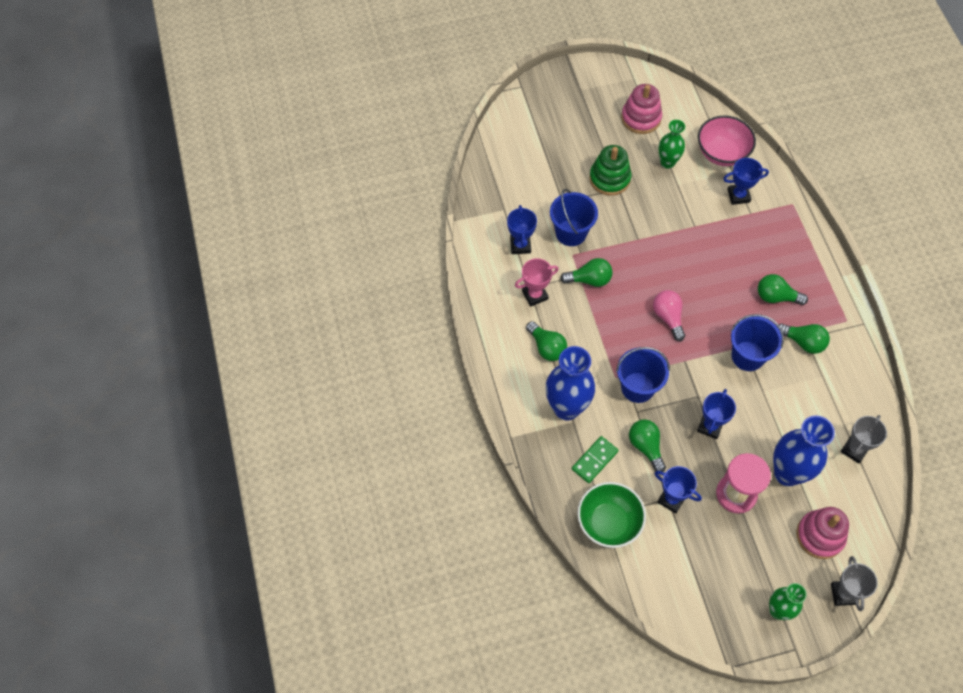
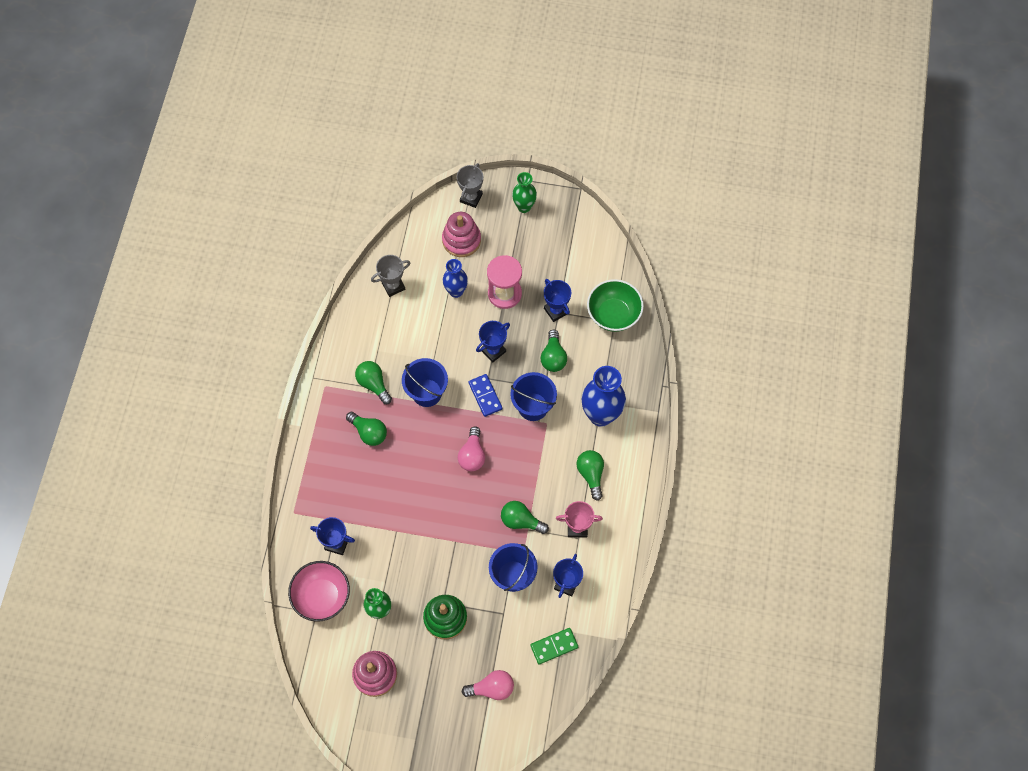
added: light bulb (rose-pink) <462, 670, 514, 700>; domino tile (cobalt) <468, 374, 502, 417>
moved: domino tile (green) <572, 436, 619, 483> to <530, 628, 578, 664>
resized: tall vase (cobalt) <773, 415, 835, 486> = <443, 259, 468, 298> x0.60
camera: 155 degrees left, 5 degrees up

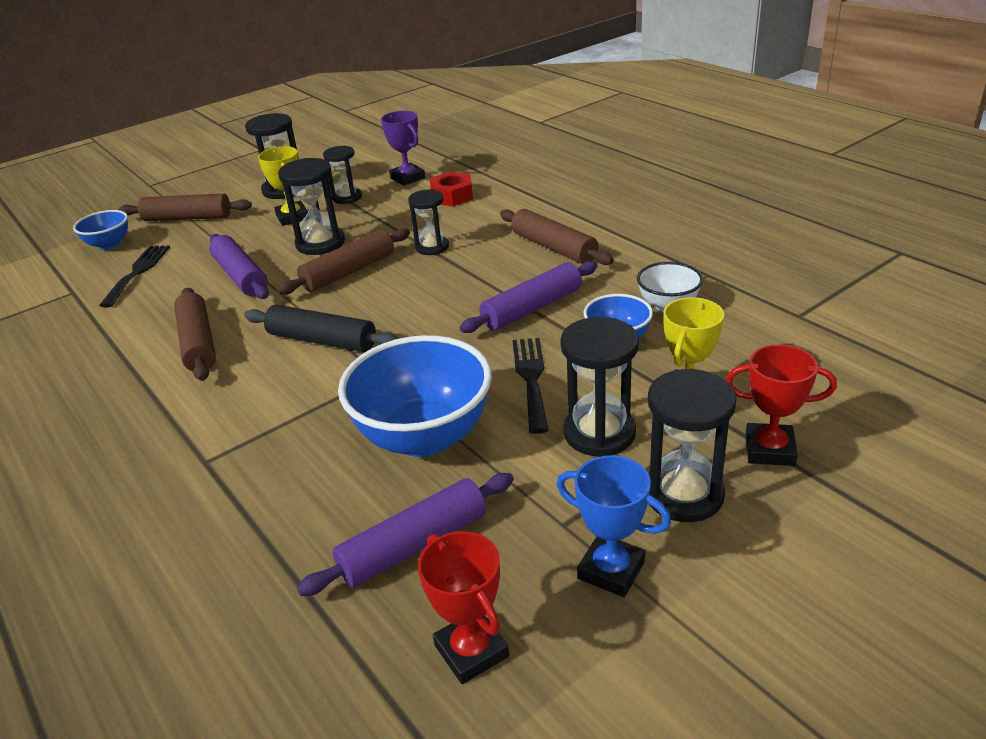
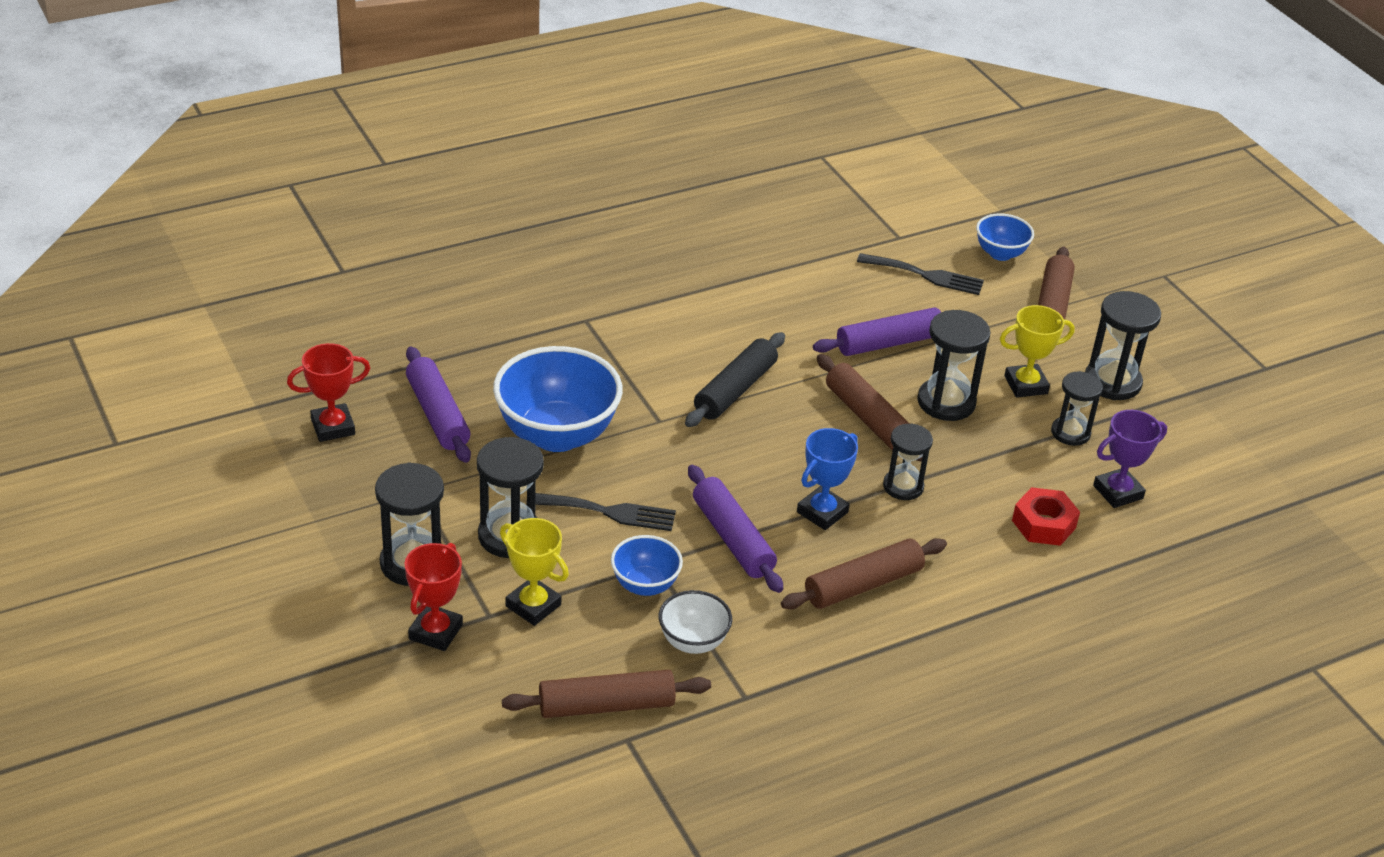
moved: dough roller (dark brown) <174, 287, 216, 381> to <502, 669, 711, 718>; award cup (cobalt) <557, 455, 671, 597> to <797, 428, 858, 530>
camera: 95 degrees right, 5 degrees up

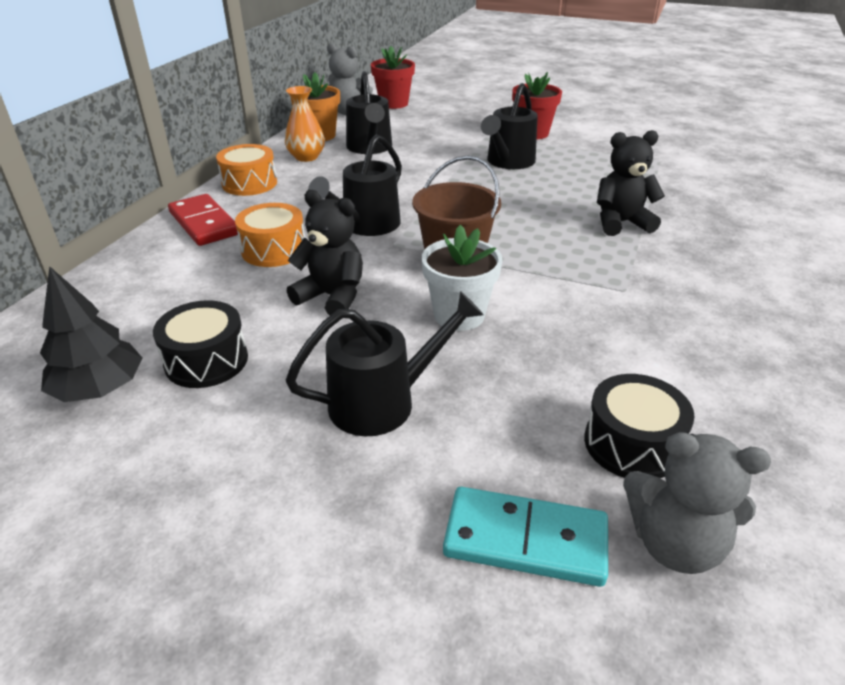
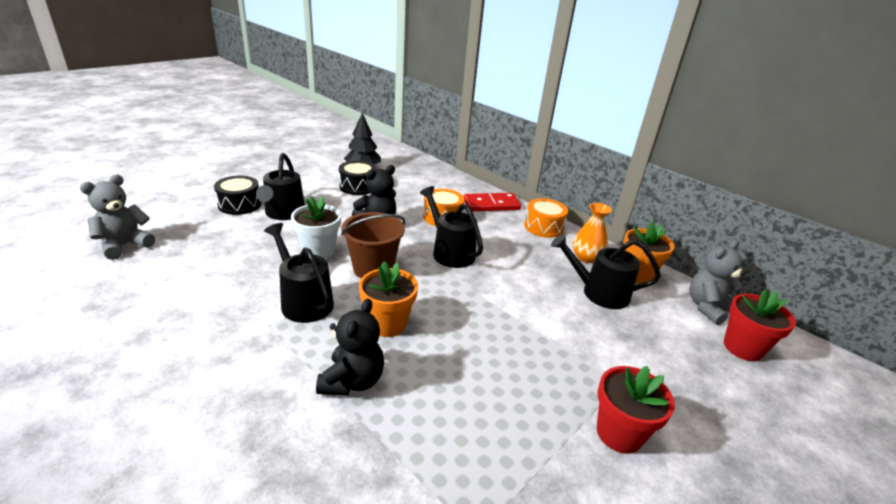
removed: domino tile (aqua) <443, 487, 608, 587>
added: potted plant (orange-coloured) <359, 261, 418, 337>
moved: drum (jet-black) <584, 374, 695, 478> to <214, 176, 261, 215>; sprinkling can (jet-black) <481, 83, 538, 169> to <264, 223, 334, 323>
camera: 110 degrees right, 5 degrees down

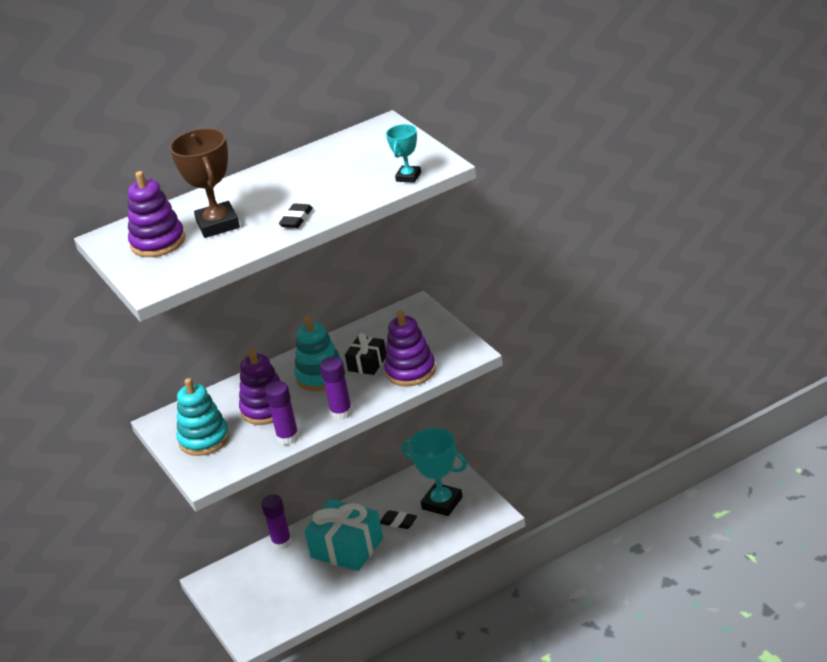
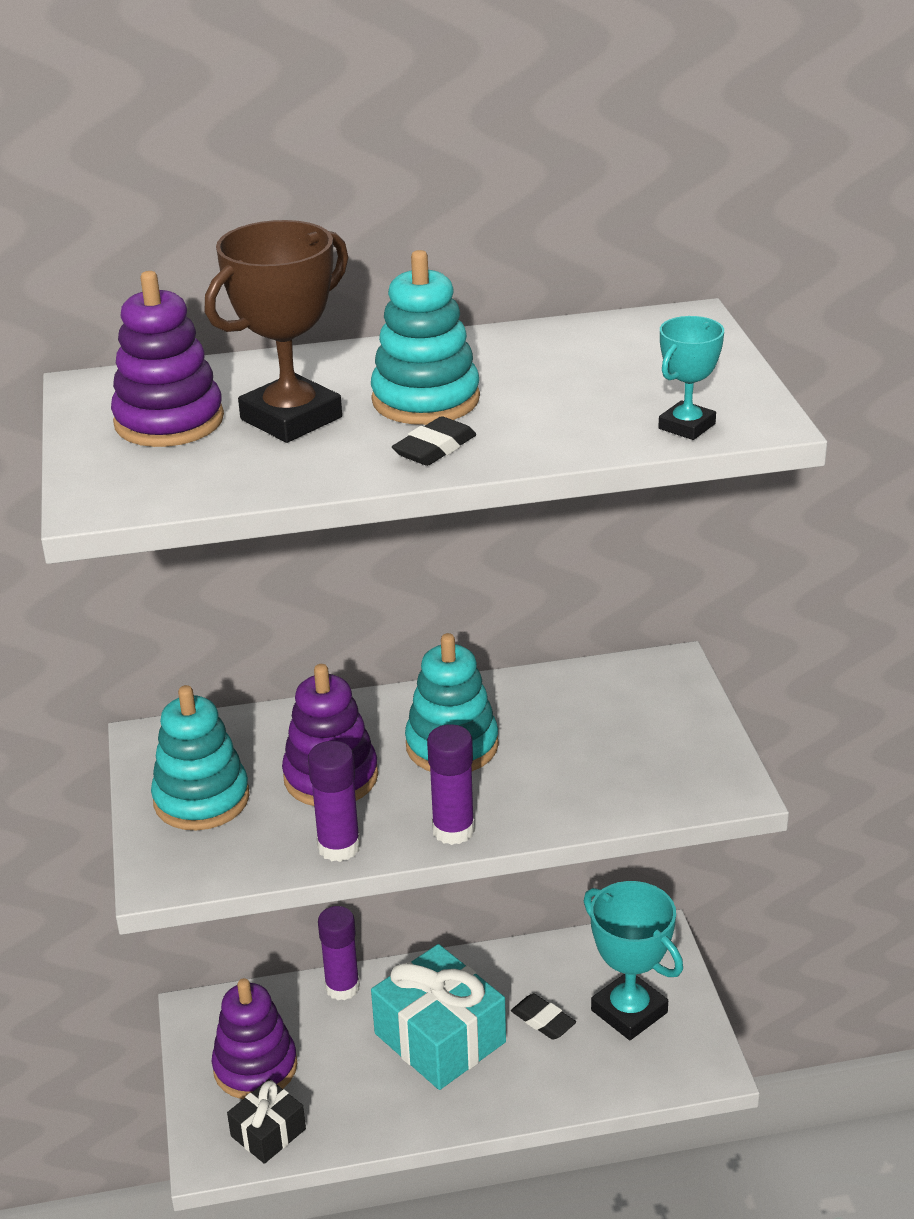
added: stacking rings (aqua) <371, 250, 480, 425>
moved: stacking rings (royal purple) <384, 310, 436, 386> to <212, 978, 297, 1099>; gift (jet-black) <345, 333, 386, 375> to <227, 1079, 306, 1164>
turned: award cup (dark brown) <169, 128, 240, 238> = <205, 220, 348, 443> 45 degrees clockwise
camera: 15 degrees right, 0 degrees up

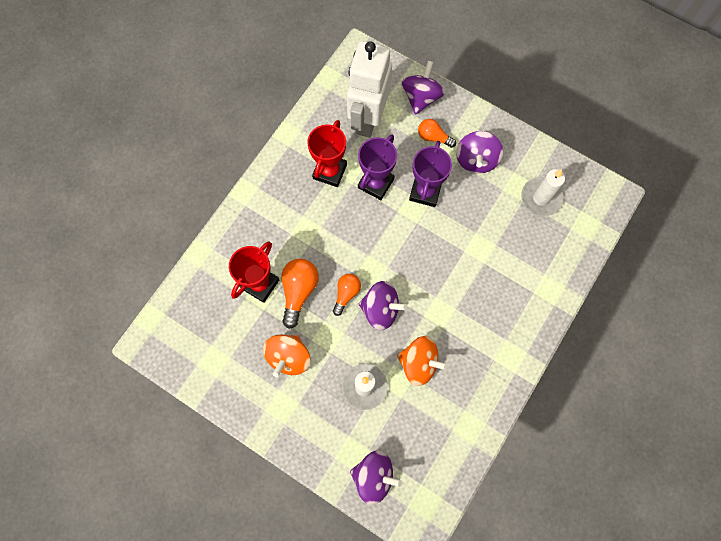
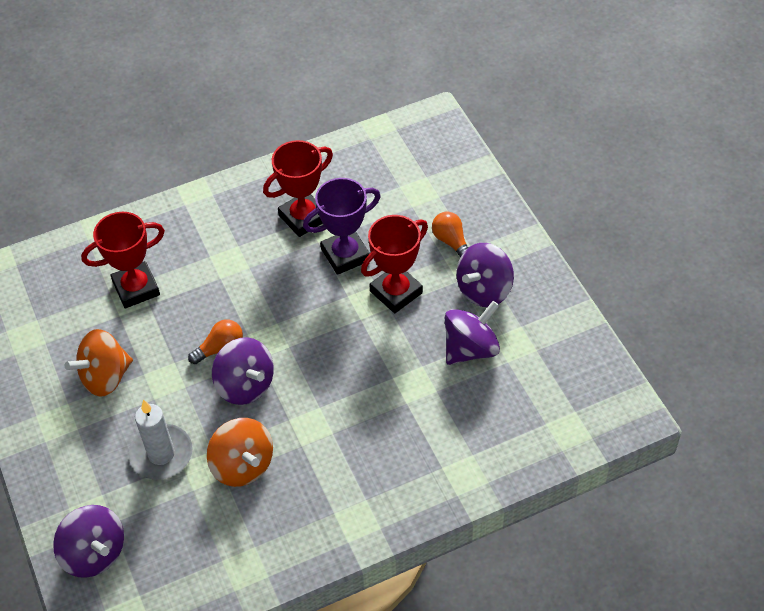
removed: light bulb (orange-coloured) <281, 259, 319, 329>; robot figure (pure white) <347, 41, 392, 138>; wax candle (pure white) <521, 169, 565, 216>
moved: spinning top (royal purple) <402, 61, 445, 115> to <445, 301, 500, 365>
recoloured: award cup (royal purple) <409, 141, 452, 207> to award cup (scarlet) <361, 215, 428, 313>
camera: 35 degrees right, 20 degrees down

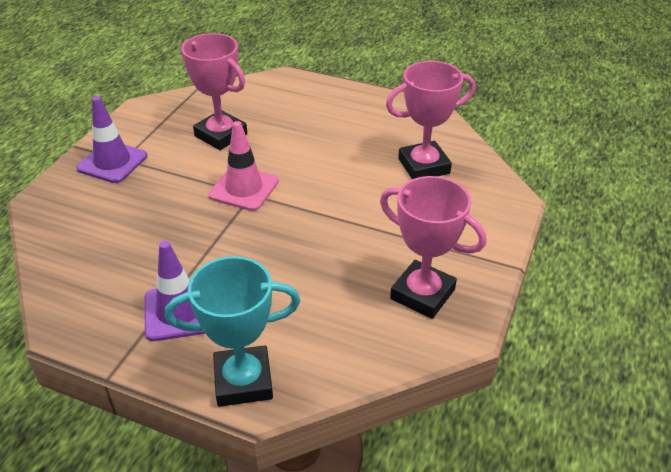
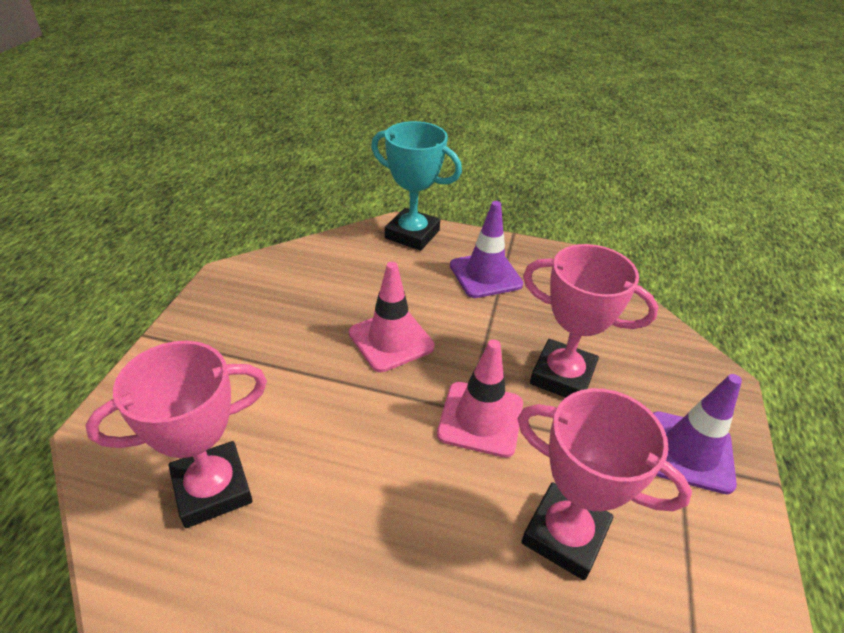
added: traffic cone (rose-pink) <349, 262, 435, 372>
moved: award cup (rose-pink) <380, 176, 487, 319> to <523, 244, 659, 398>
turned: award cup (aqua) <165, 256, 300, 407> = <371, 121, 462, 251> 45 degrees clockwise
camera: 170 degrees right, 0 degrees up

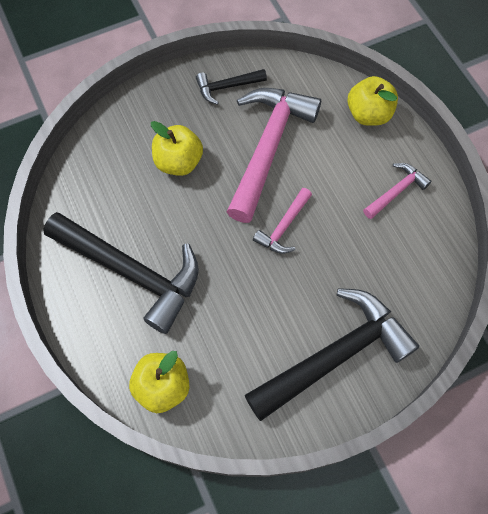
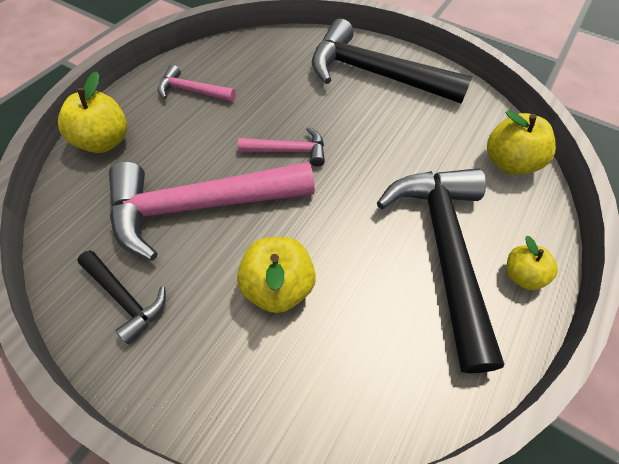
added: apple (golden) <506, 236, 558, 290>
camera: 125 degrees left, 10 degrees down

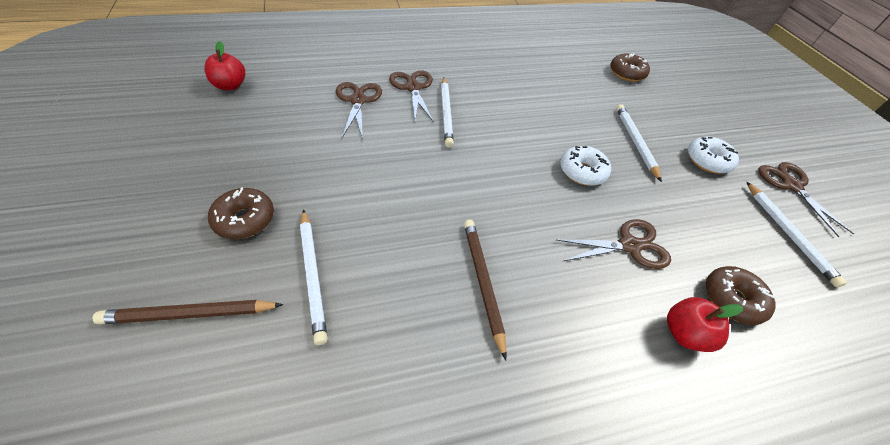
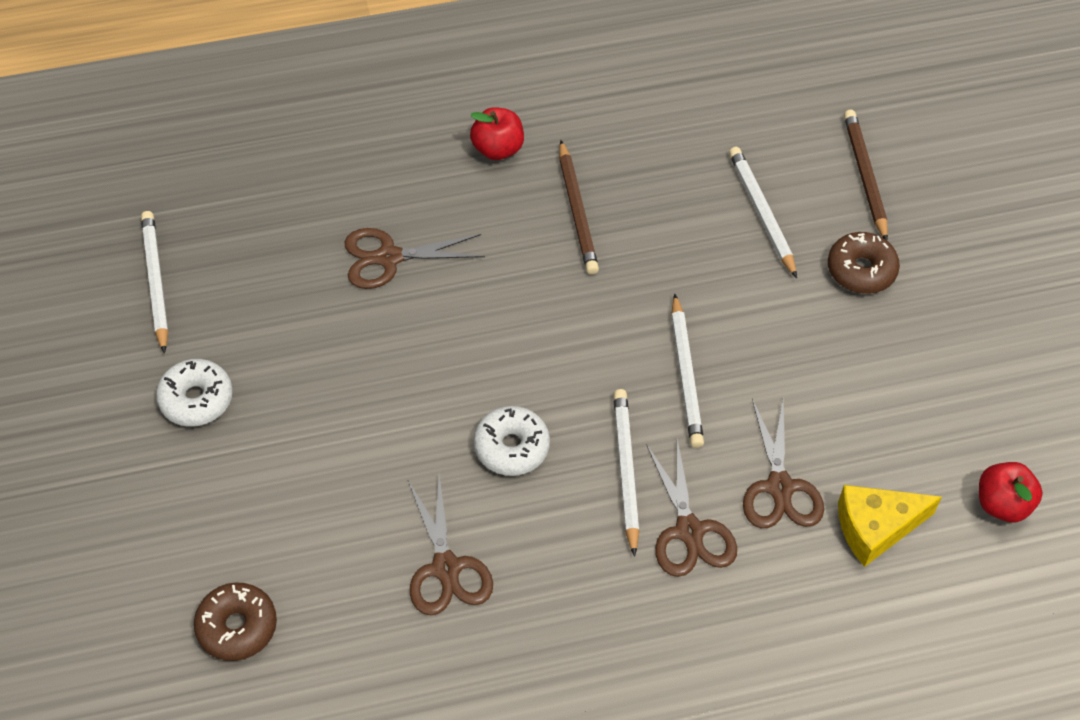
removed: doughnut (dark brown) <706, 266, 776, 325>
added: piece of cheese (golden) <838, 485, 942, 567>
moved: scissors (dark brown) <758, 162, 854, 237> to <408, 475, 493, 615>; apple (scarlet) <667, 297, 743, 352> to <470, 107, 524, 160>; doughnut (pure white) <560, 146, 611, 186> to <474, 406, 550, 476>; lead pencil (pure white) <616, 104, 662, 182> to <671, 293, 704, 448>
turned: lead pencil (dark brown) <92, 300, 283, 324> = <844, 109, 888, 240> 90 degrees counterclockwise
camera: 175 degrees left, 5 degrees up

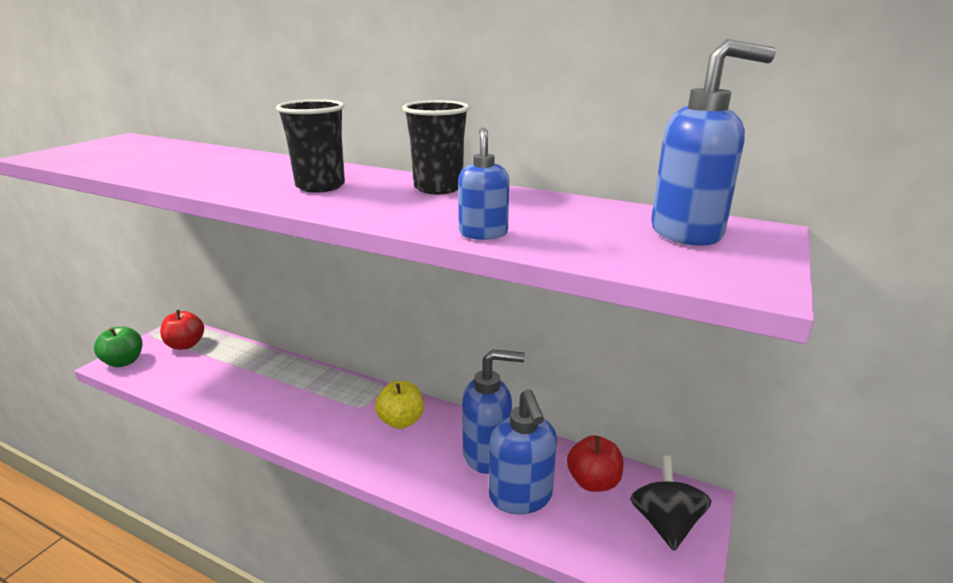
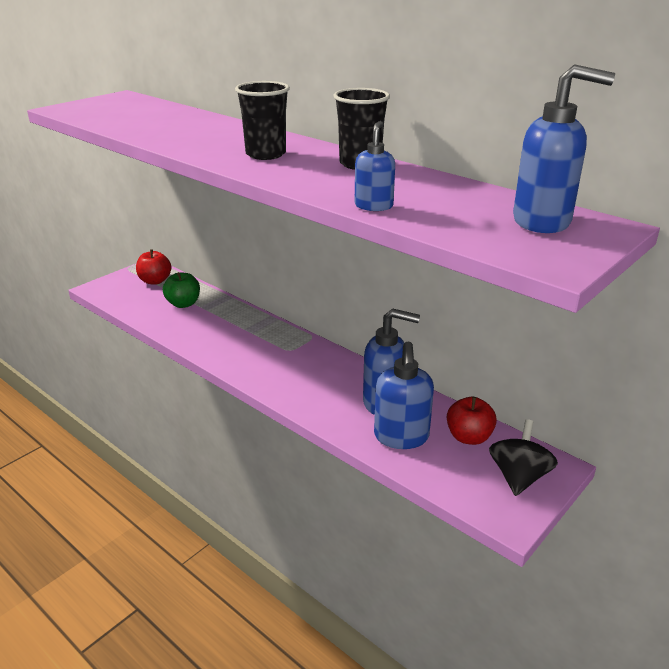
removed: apple (golden) <375, 381, 424, 429>
moved: apple (green) <94, 327, 142, 367> to <163, 272, 200, 308>
camera: 15 degrees right, 5 degrees up

